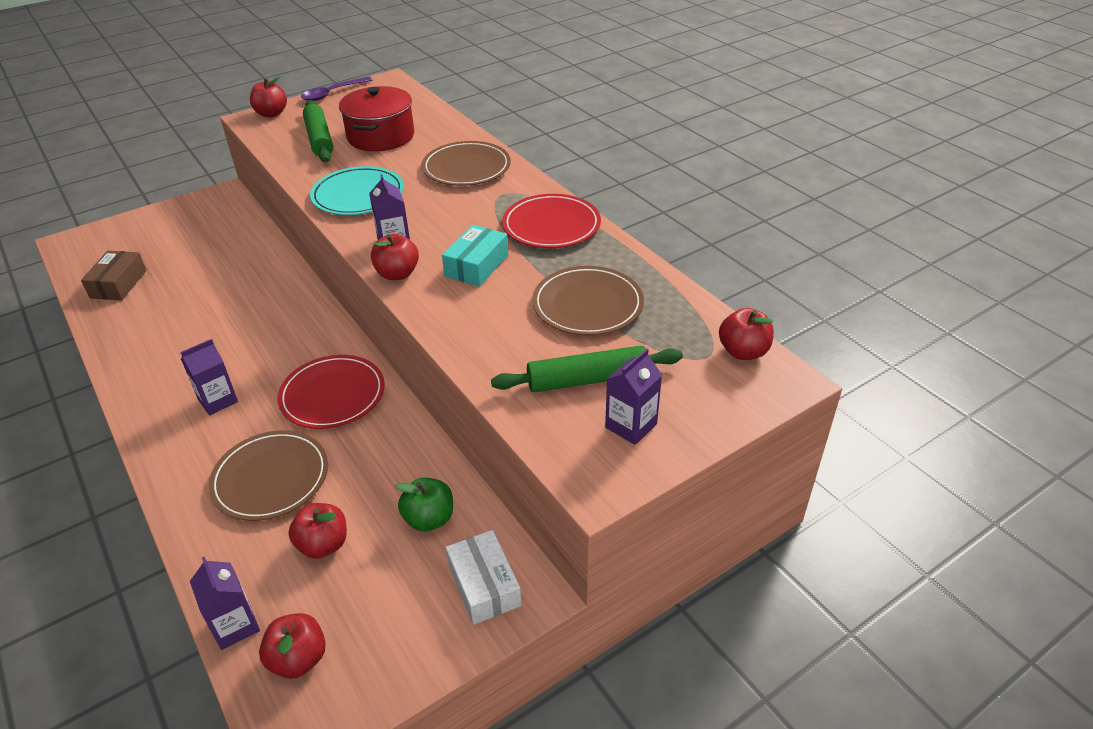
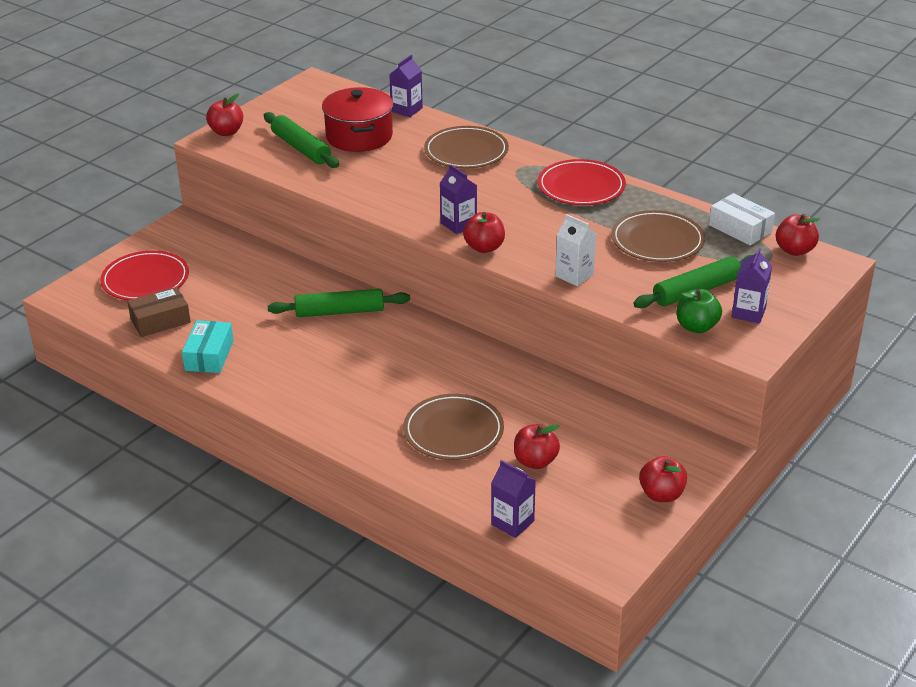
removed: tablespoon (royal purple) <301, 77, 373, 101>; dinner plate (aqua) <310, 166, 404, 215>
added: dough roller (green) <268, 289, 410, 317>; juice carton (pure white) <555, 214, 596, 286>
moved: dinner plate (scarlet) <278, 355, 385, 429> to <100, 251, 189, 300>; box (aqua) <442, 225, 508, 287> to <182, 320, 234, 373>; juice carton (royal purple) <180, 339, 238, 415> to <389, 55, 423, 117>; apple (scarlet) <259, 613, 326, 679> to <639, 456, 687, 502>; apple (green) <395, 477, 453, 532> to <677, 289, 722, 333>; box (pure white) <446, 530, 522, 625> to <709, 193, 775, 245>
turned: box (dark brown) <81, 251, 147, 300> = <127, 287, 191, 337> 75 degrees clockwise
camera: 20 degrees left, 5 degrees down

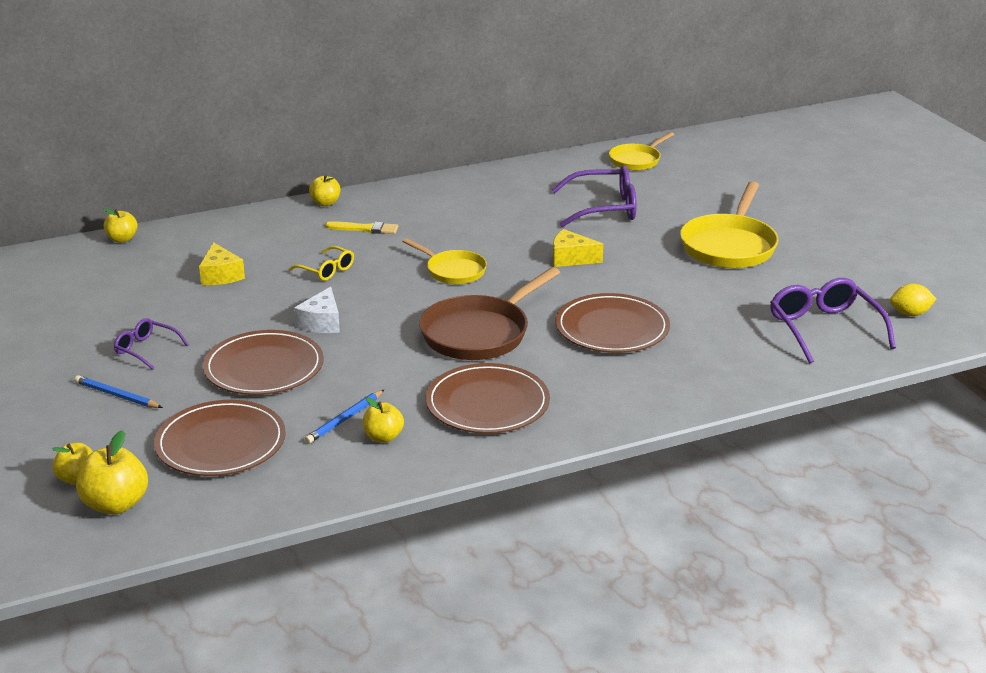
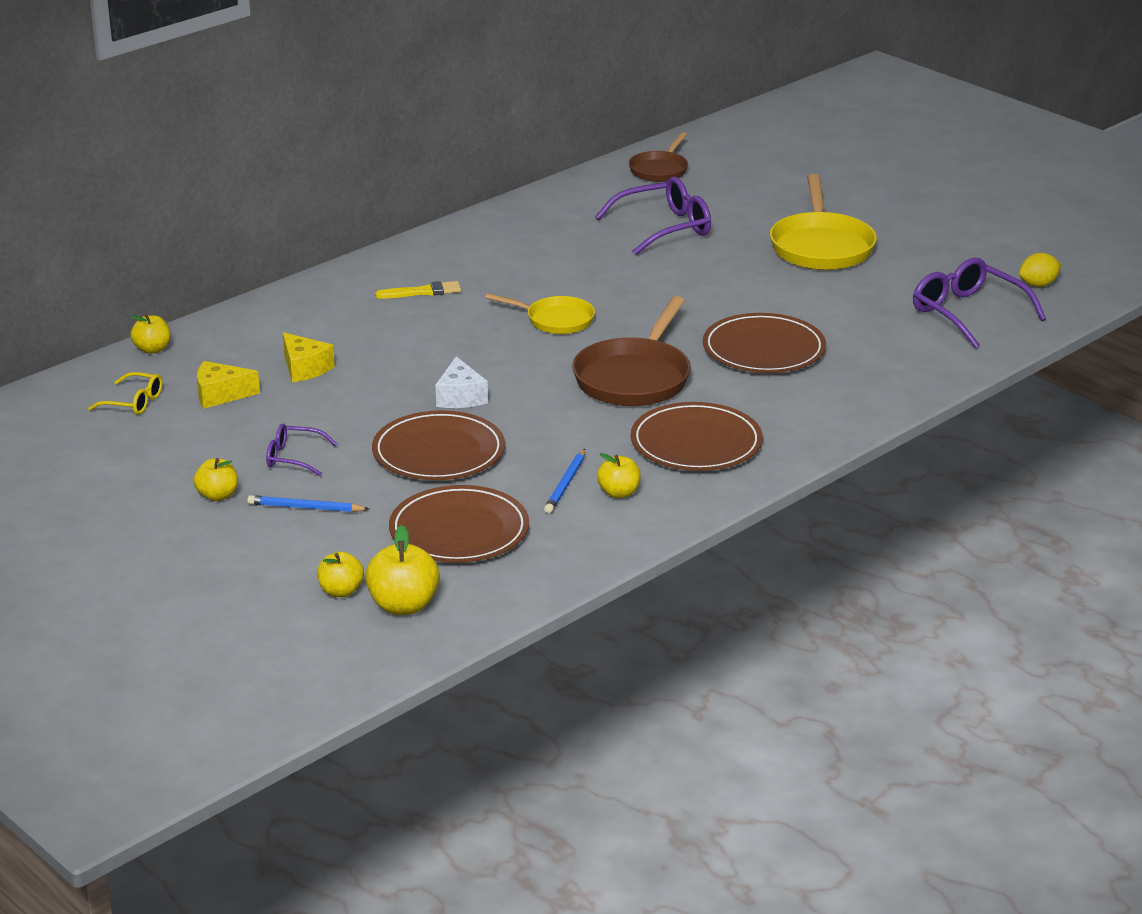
moved: eyeglasses (golden) <289, 246, 354, 281> to <88, 372, 163, 415>; apple (golden) <309, 175, 340, 206> to <194, 458, 238, 501>; piece of cheese (golden) <553, 229, 604, 267> to <197, 361, 260, 409>
recoloured: frying pan (golden) <609, 132, 674, 171> to frying pan (dark brown) <629, 132, 688, 182>
camera: 20 degrees left, 0 degrees up

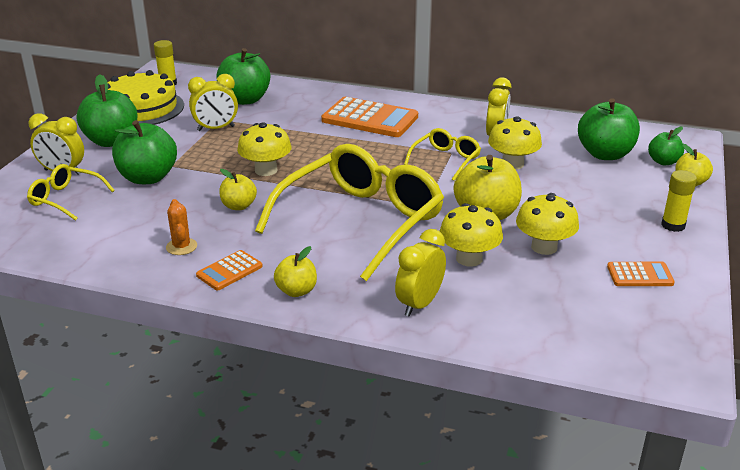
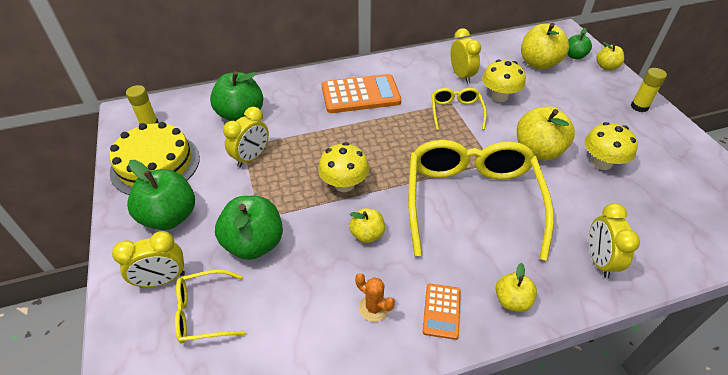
removed: fungus (golden) <440, 203, 503, 267>; calculator (orange-coloured) <607, 262, 675, 286>
recoloured: apple (green) <578, 98, 640, 160> to apple (golden) <521, 23, 569, 70>
camera: 35 degrees left, 15 degrees up

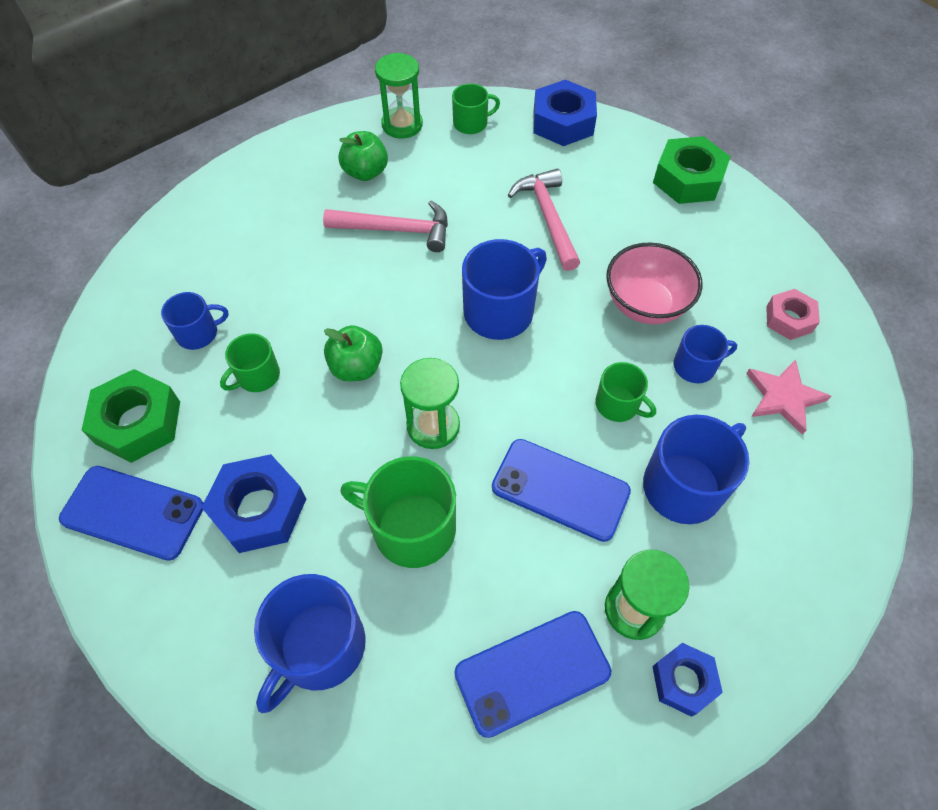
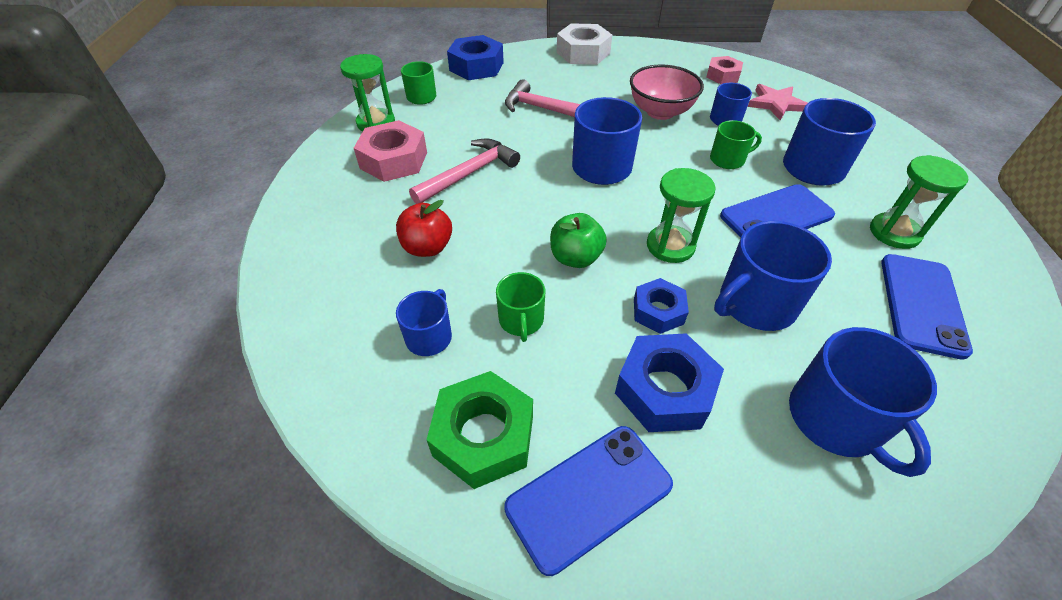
added: apple (scarlet) <396, 200, 452, 257>
moved: nut (cobalt) <652, 643, 723, 717> to <634, 278, 689, 334>
replaced: apple (green) <338, 131, 388, 181> to nut (rose-pink) <354, 120, 427, 182>
recoloured: nut (green) <653, 136, 731, 204> to nut (pure white) <556, 23, 612, 65>; coffee mug (green) <340, 456, 456, 568> to coffee mug (cobalt) <714, 221, 832, 331>
camera: 50 degrees left, 10 degrees down

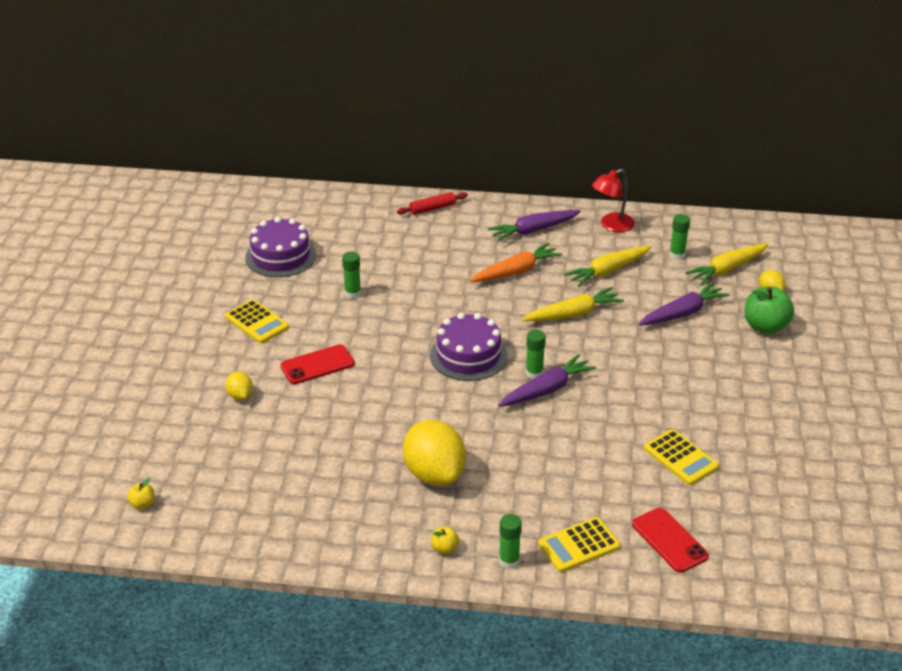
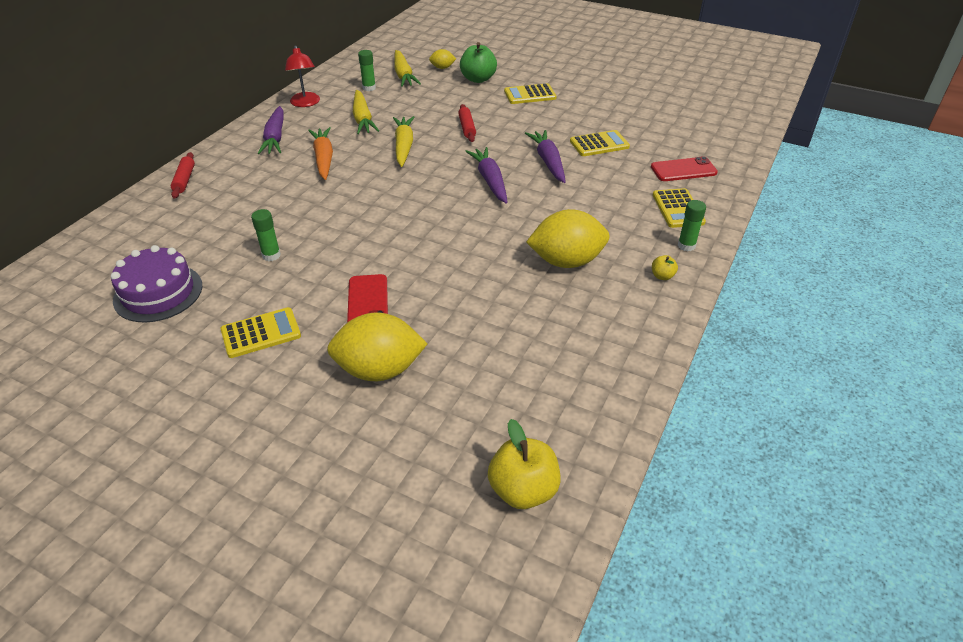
removed: cake (royal purple) <430, 313, 508, 381>; glue stick (green) <526, 330, 546, 379>
added: dough roller (scarlet) <458, 104, 476, 142>; calculator (golden) <504, 83, 557, 104>
moved: toy carrot (royal purple) <639, 282, 730, 326> to <525, 130, 566, 183>
resized: citrus fruit (golden) <225, 372, 253, 400> = <327, 312, 428, 381> x2.12; apple (golden) <127, 478, 155, 509> = <488, 419, 561, 509> x2.08
camera: 70 degrees left, 5 degrees up

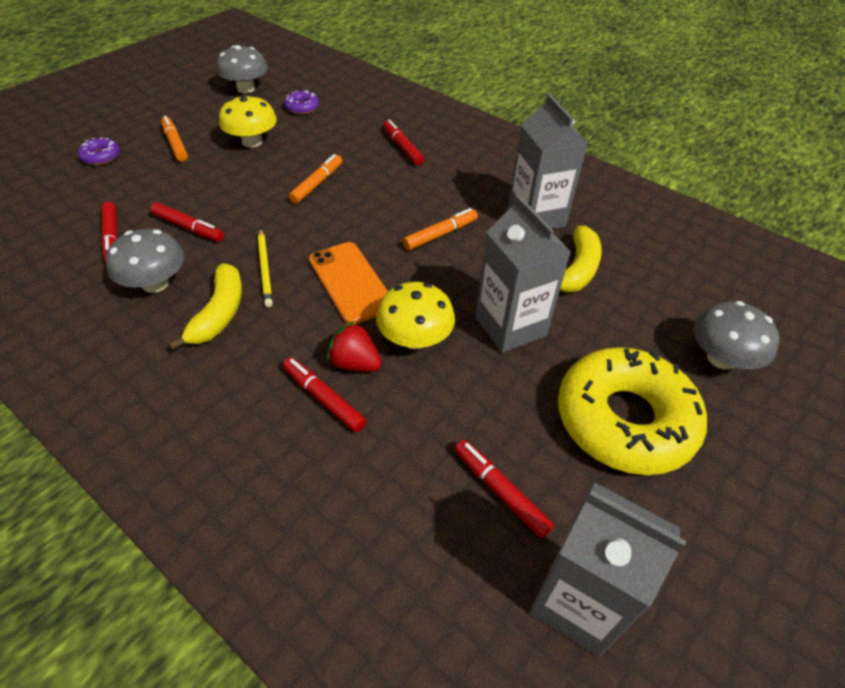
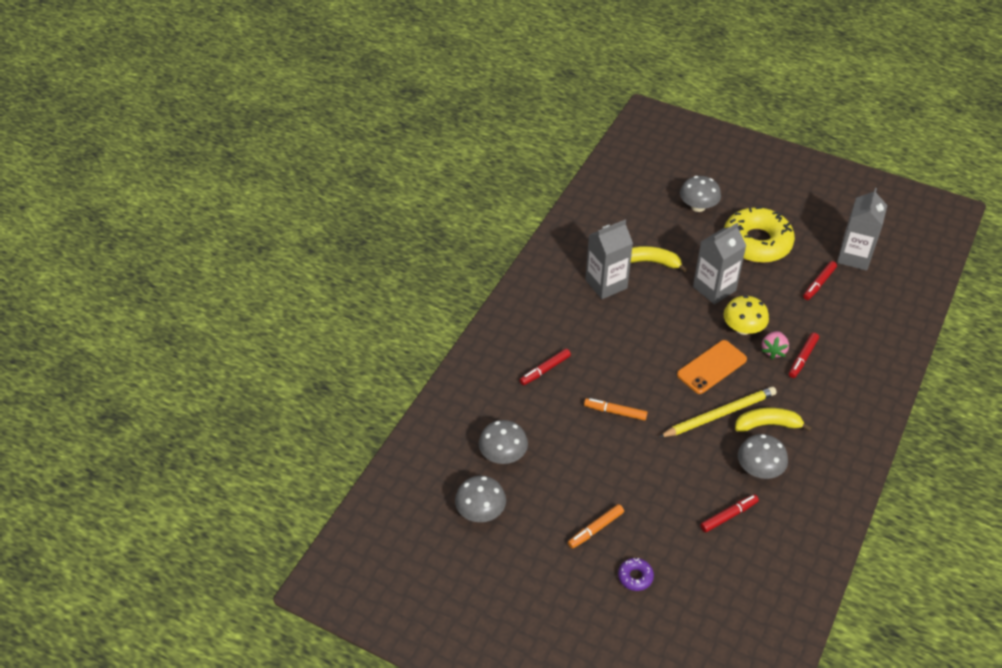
removed: marker pen (scarlet) <150, 202, 224, 241>; fungus (golden) <219, 95, 277, 148>; marker pen (orange-coloured) <403, 208, 478, 250>
replaced: doughnut (royal purple) <284, 90, 319, 114> to fungus (grey) <479, 420, 528, 464>
recoloured: berry (scarlet) <326, 321, 382, 372> to berry (rose-pink) <762, 331, 789, 359>
resized: lead pencil (golden) <258, 228, 273, 307> = <659, 387, 777, 437> x1.70
camera: 100 degrees left, 0 degrees up

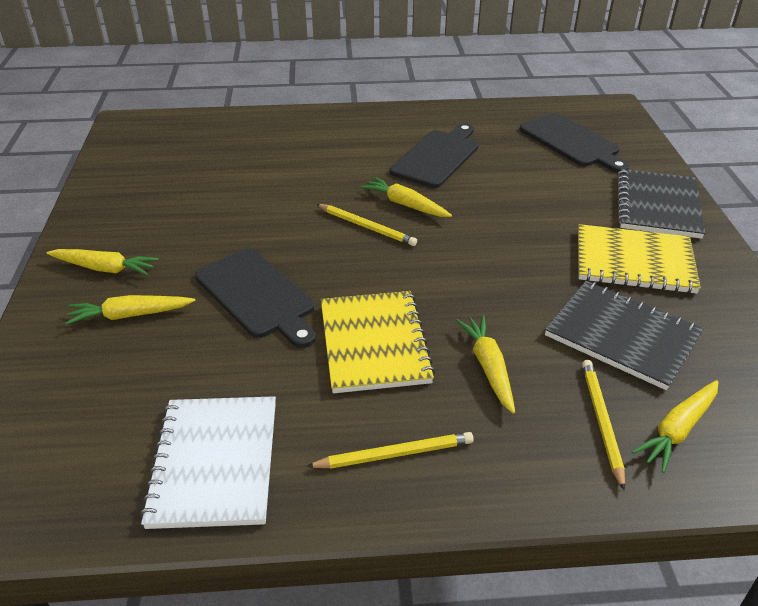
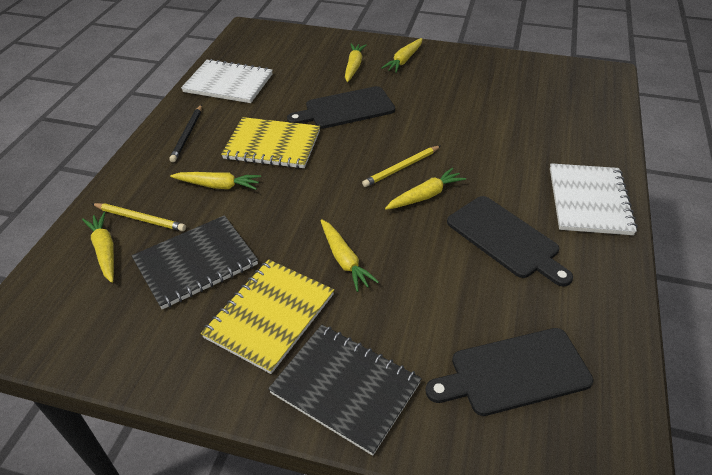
added: toy carrot (golden) <320, 219, 379, 292>; notebook (pure white) <550, 163, 637, 235>
recoloured: lead pencil (golden) <306, 432, 474, 469> to lead pencil (jet-black) <169, 105, 202, 162>
camera: 110 degrees right, 5 degrees up

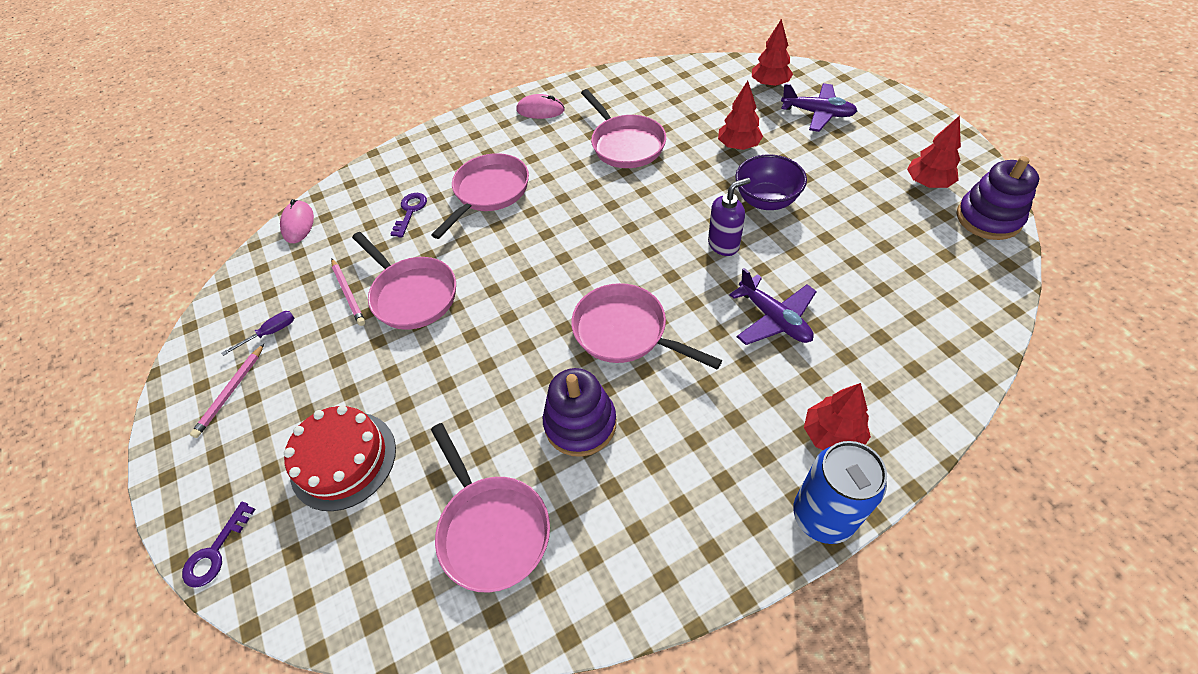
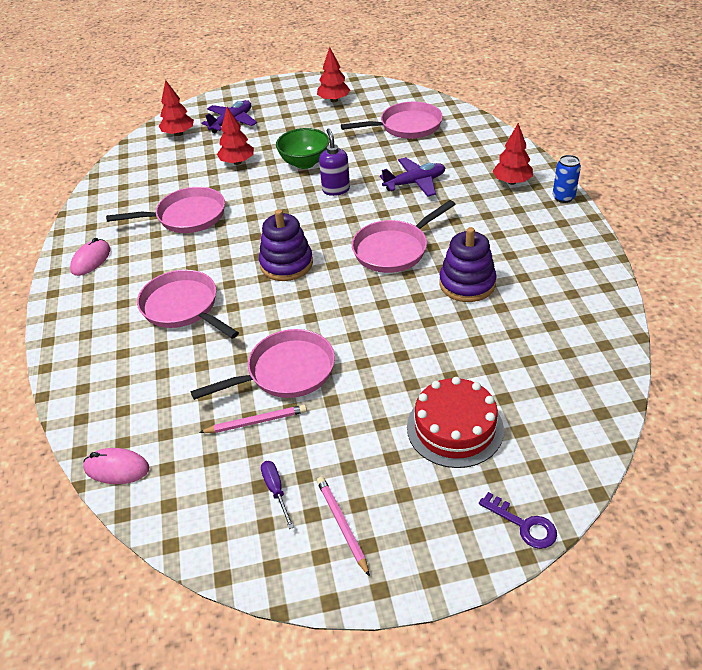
removed: key (royal purple) <390, 193, 427, 237>
moved: stacking rings (royal purple) <957, 156, 1039, 240> to <259, 209, 313, 281>; frying pan (rose-pink) <431, 423, 550, 593> to <341, 102, 443, 139>
recoloured: serving bowl (royal purple) <735, 154, 807, 210> to serving bowl (green) <276, 128, 330, 169>
turned: lead pencil (rose-pink) <190, 344, 264, 438> = <317, 477, 370, 577> 150 degrees counterclockwise
resized: can (cobalt) <793, 441, 887, 544> = <553, 155, 581, 203> x0.60
camera: 75 degrees left, 10 degrees down

